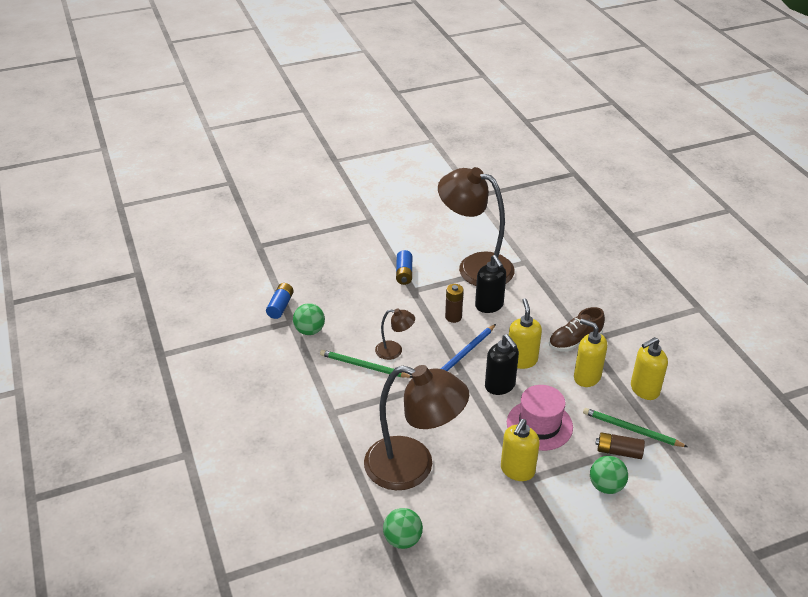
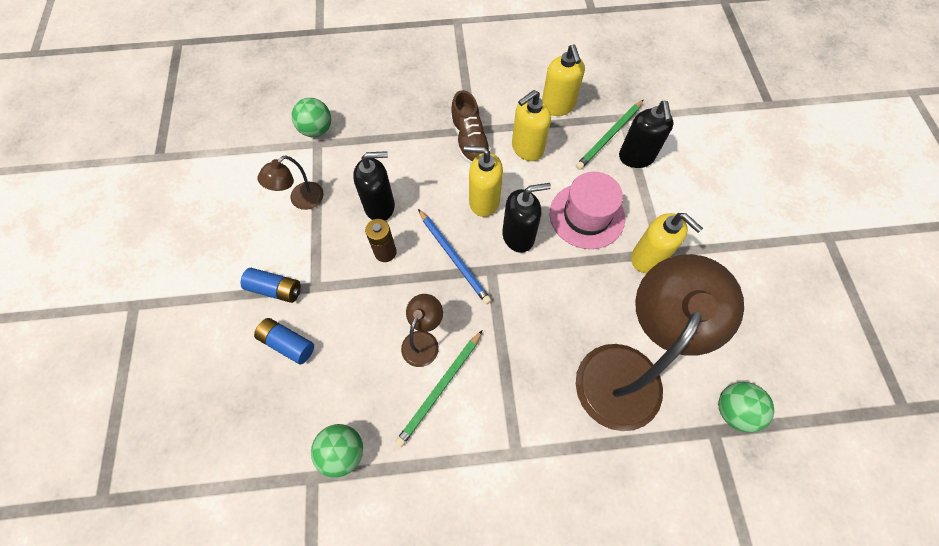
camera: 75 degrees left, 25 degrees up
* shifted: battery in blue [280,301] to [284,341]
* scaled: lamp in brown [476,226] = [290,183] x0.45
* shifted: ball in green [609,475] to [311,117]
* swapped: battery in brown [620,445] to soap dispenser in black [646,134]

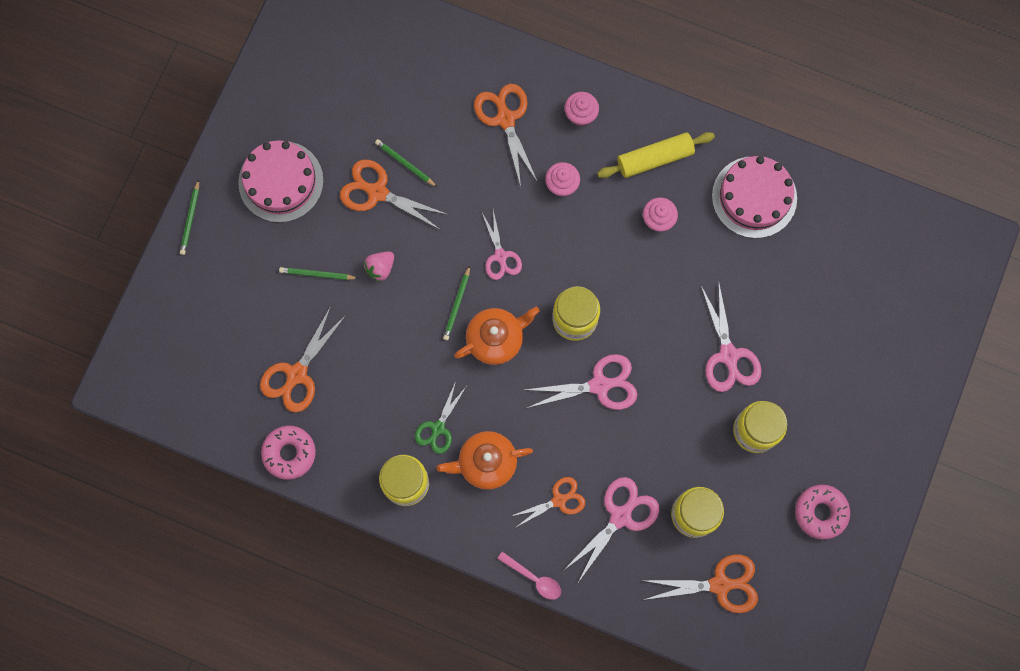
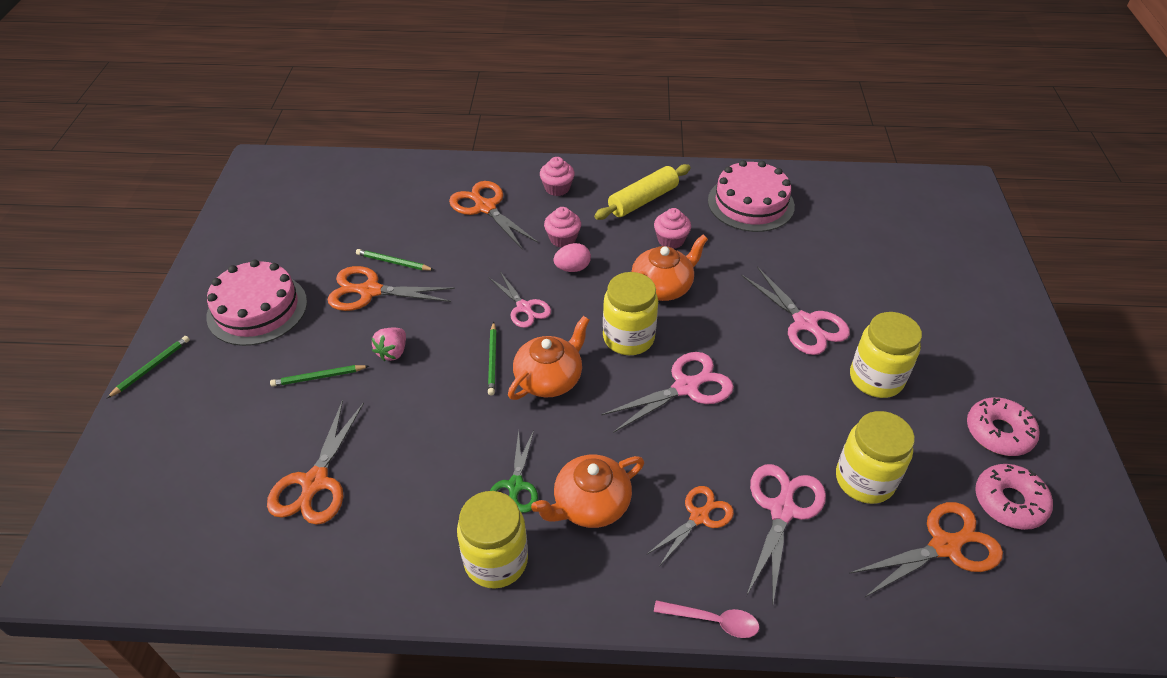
camera: 20 degrees left, 30 degrees down
* rotated: pencil in green [189,217] = [148,367] 135 degrees counterclockwise
* shifted: donut in pink [288,452] to [1014,497]
* new: egg in pink [572,257]
* new: teapot in orange [669,268]

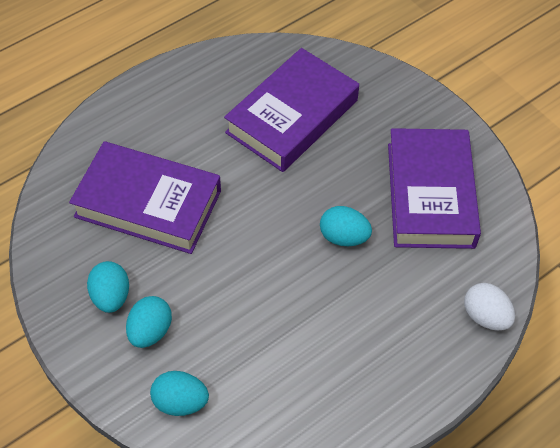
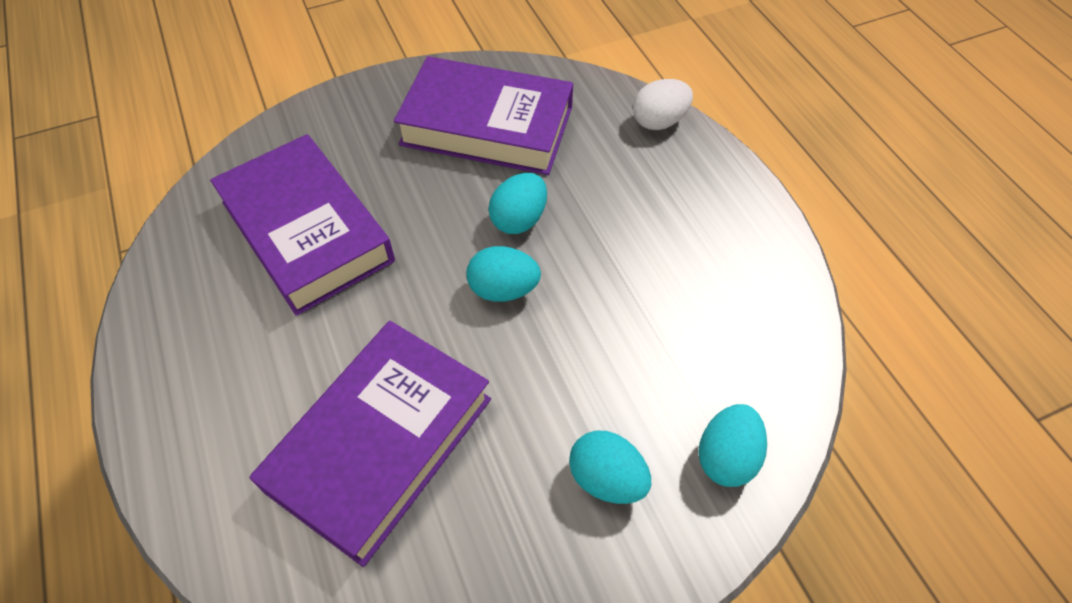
camera: 75 degrees left, 0 degrees up
* shifted: egg in turquoise [108,287] to [503,274]

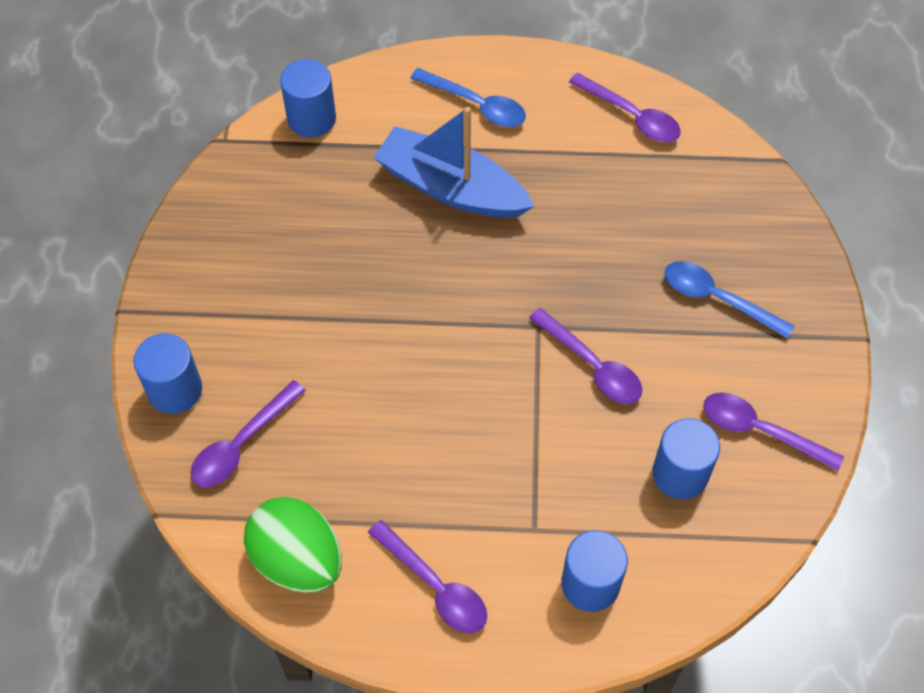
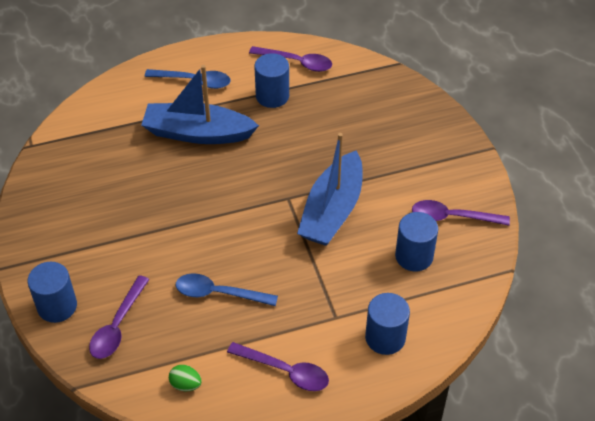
camera: 20 degrees left, 10 degrees down
* scaled: egg in green [293,545] = [185,378] x0.44
* shifted: cylinder in blue [308,98] to [271,80]
* swapped: spoon in purple [586,356] to boat in blue [330,189]
* shifted: spoon in blue [729,300] to [227,289]

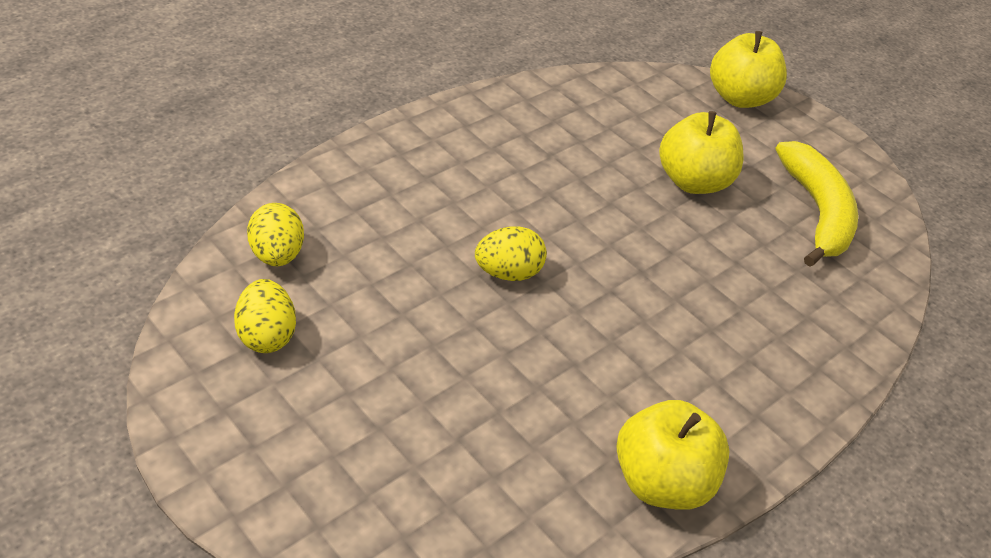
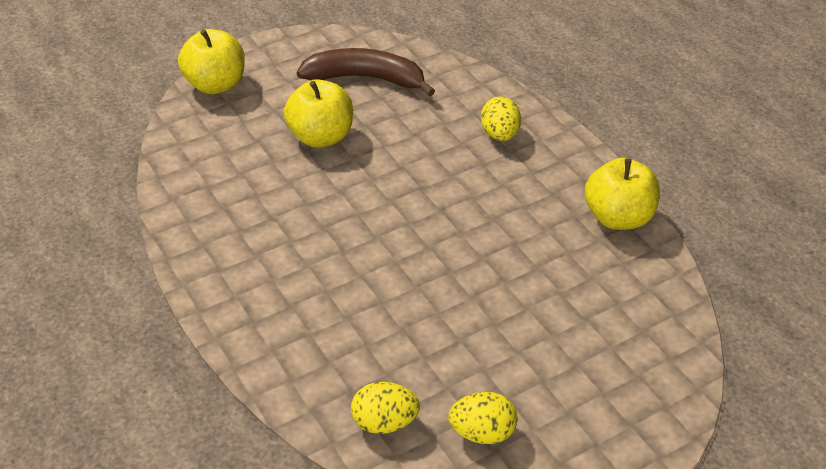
camera: 75 degrees left, 0 degrees up
* shifted: egg in yellow [511,253] to [501,118]
* repainted: banana in yellow [816,204] to banana in brown [366,72]

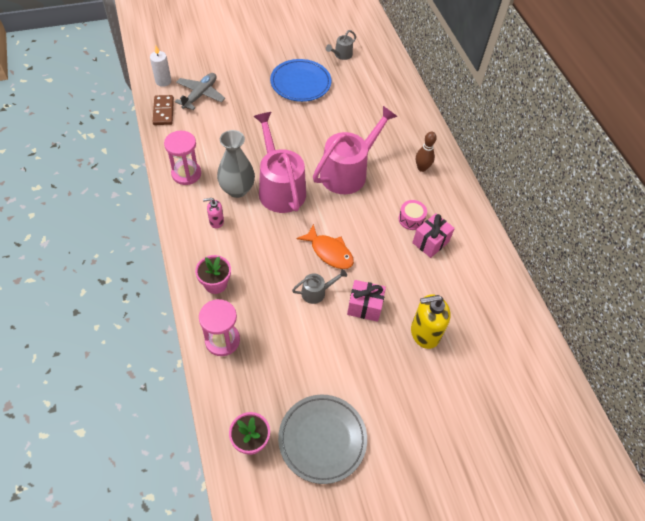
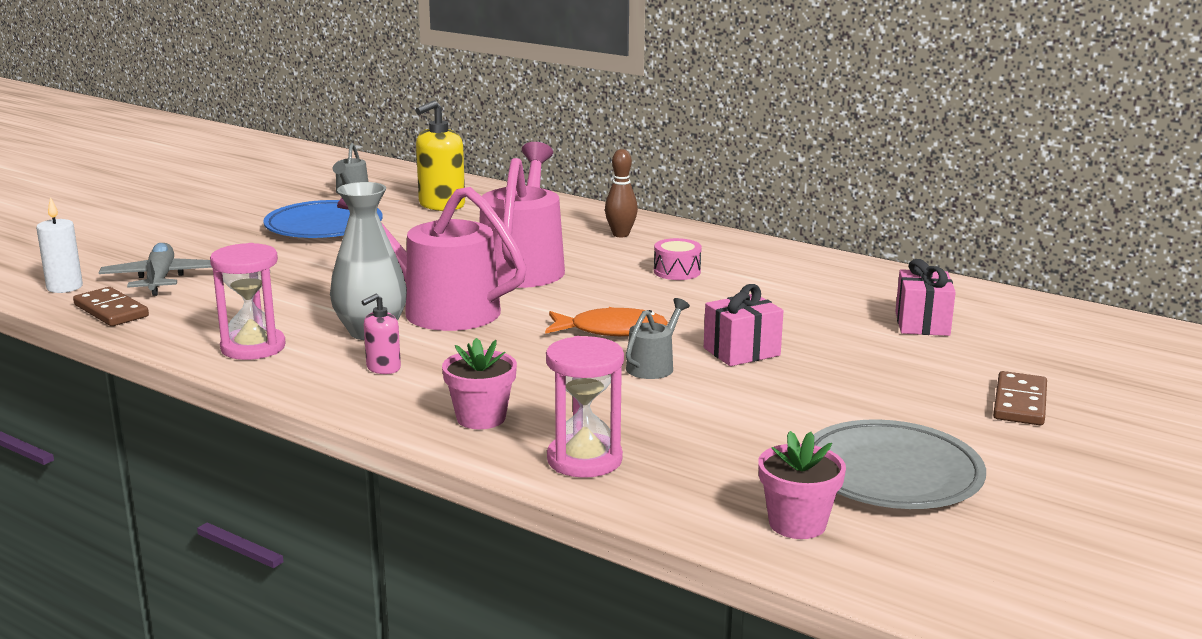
camera: 35 degrees left, 35 degrees down
* shifted: soap dispenser in yellow [431,321] to [440,155]
* shifted: gift in pink [433,235] to [925,297]
* new: domino in brown [1020,398]

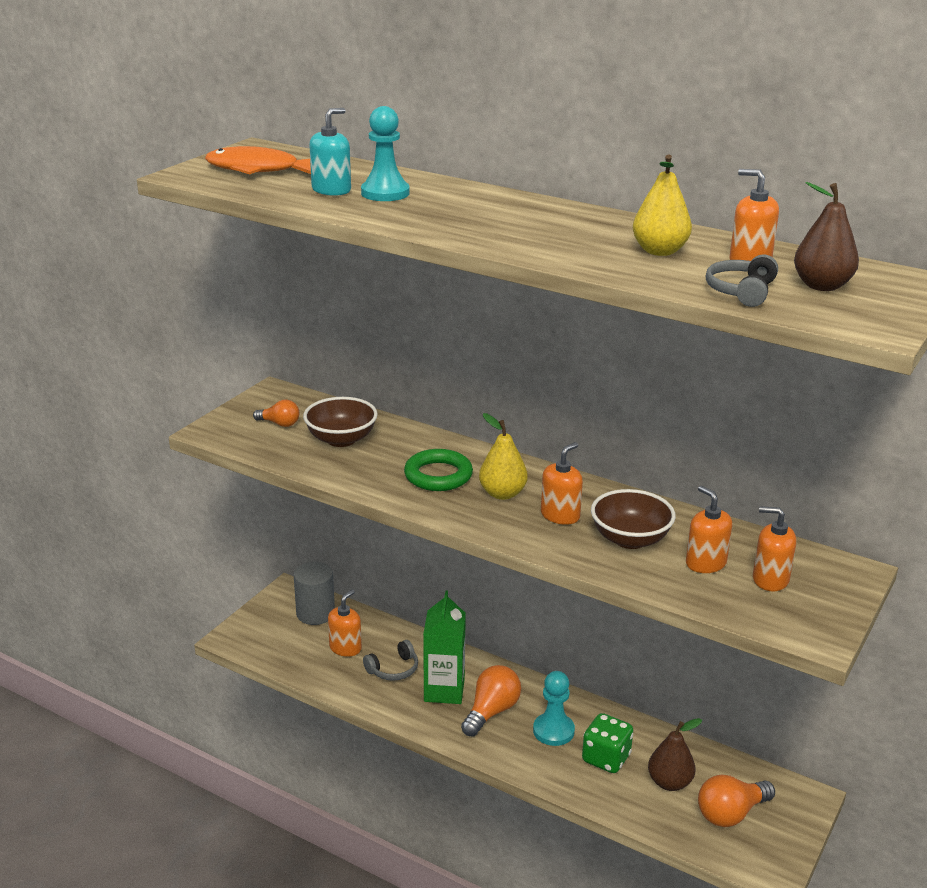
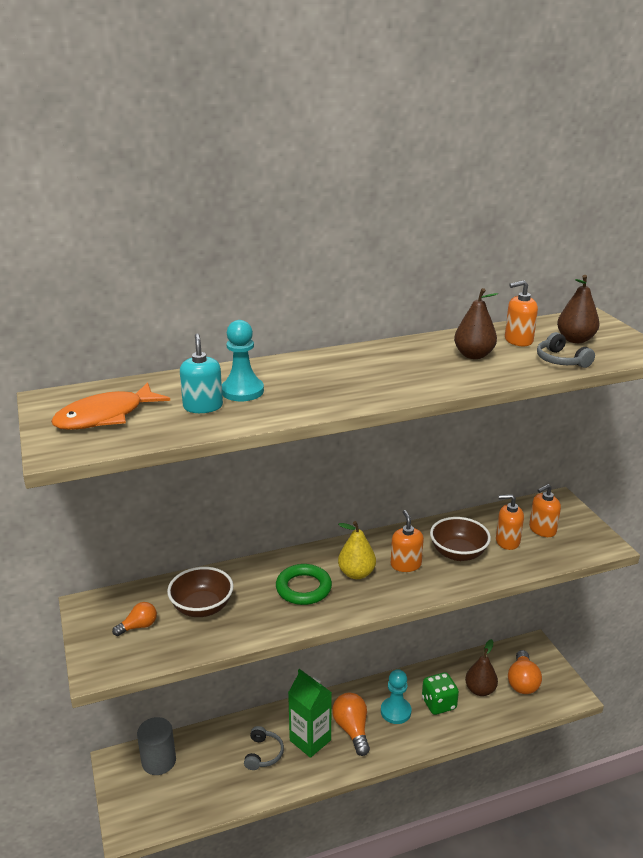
camera: 50 degrees left, 0 degrees up
* gone: soap dispenser in orange [345,623]
* repainted: pear in yellow [662,205] to pear in brown [476,323]

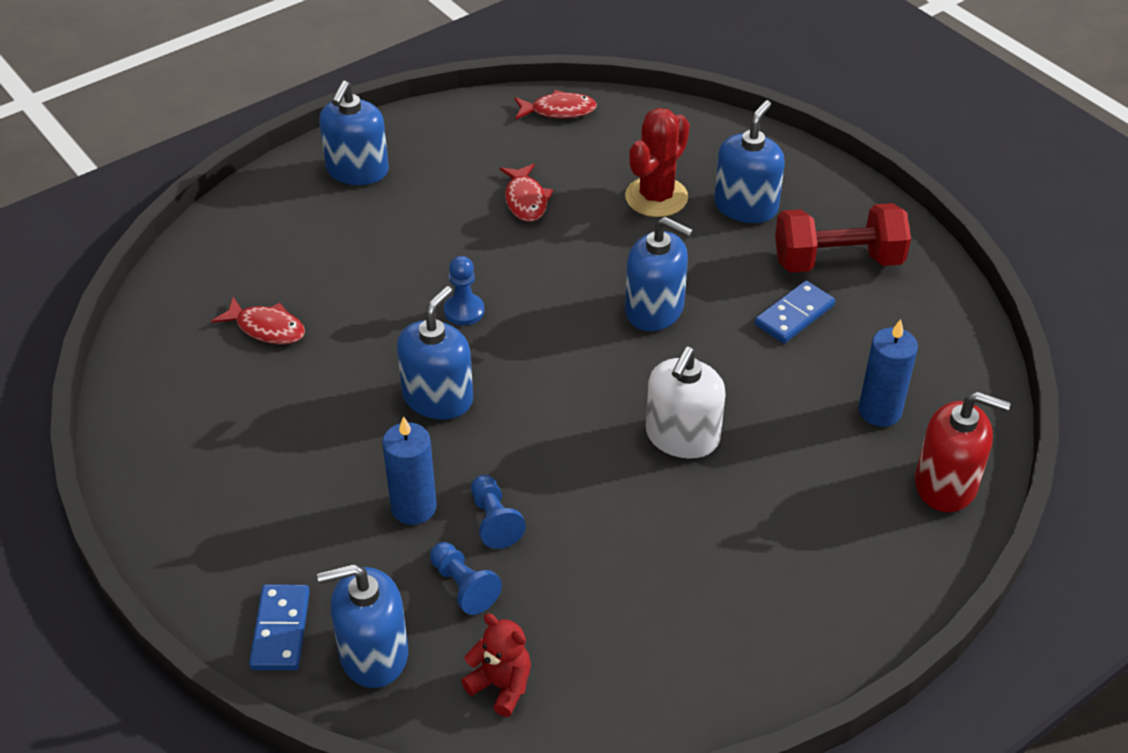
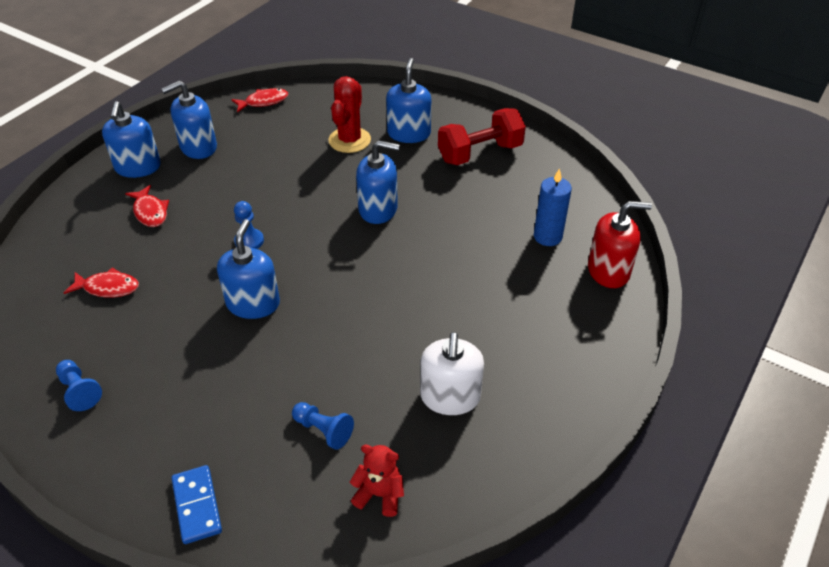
camera: 20 degrees left, 0 degrees up
* shifted: soap dispenser in blue [362,626] to [189,120]
* gone: candle in blue [409,470]
* shifted: pawn in blue [498,512] to [79,385]
* shifted: fish in red [526,193] to [147,206]
* shifted: soap dispenser in white [686,403] to [452,373]
* gone: domino in blue [795,312]

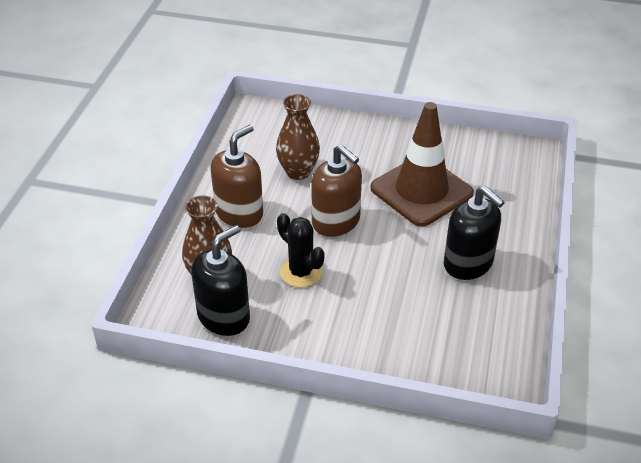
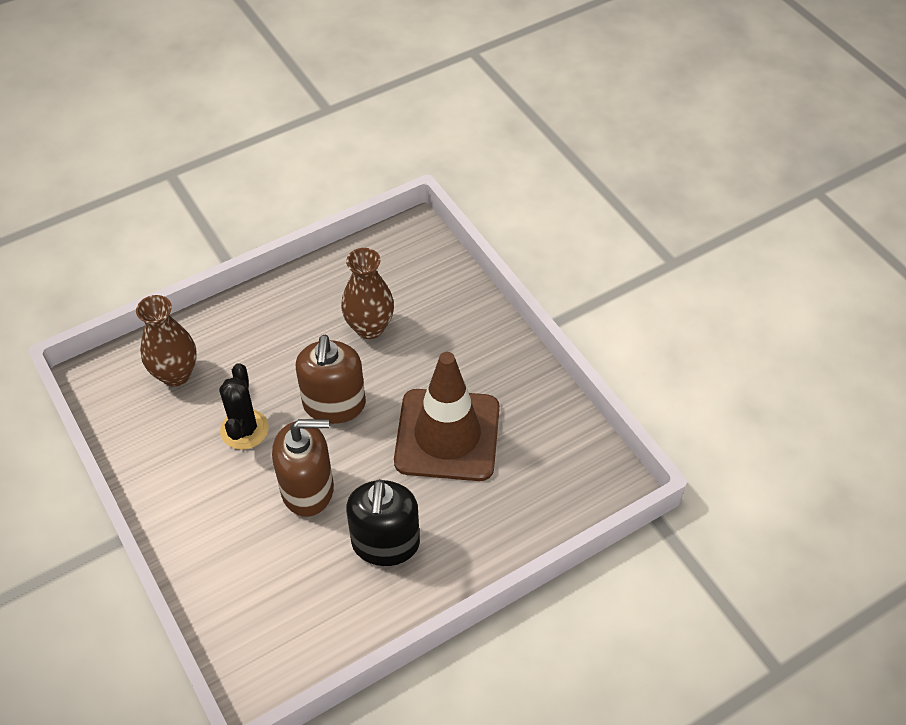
camera: 45 degrees right, 10 degrees up
* gone: soap dispenser in black [220,280]
* shifted: soap dispenser in brown [237,176] to [303,468]

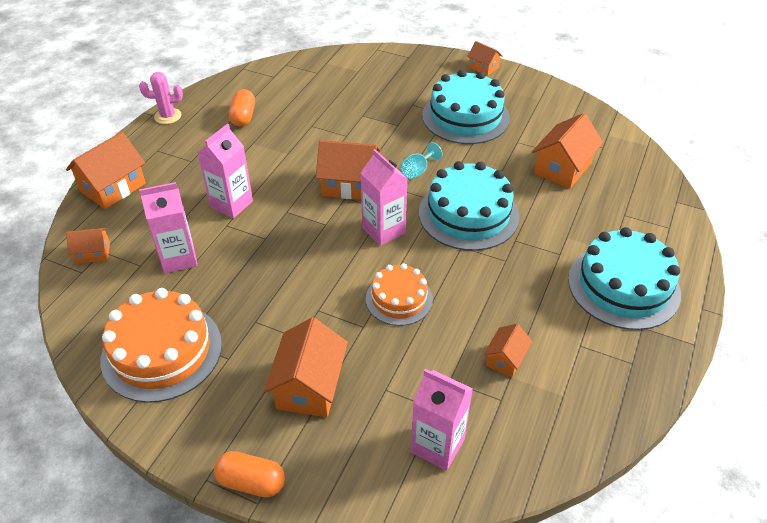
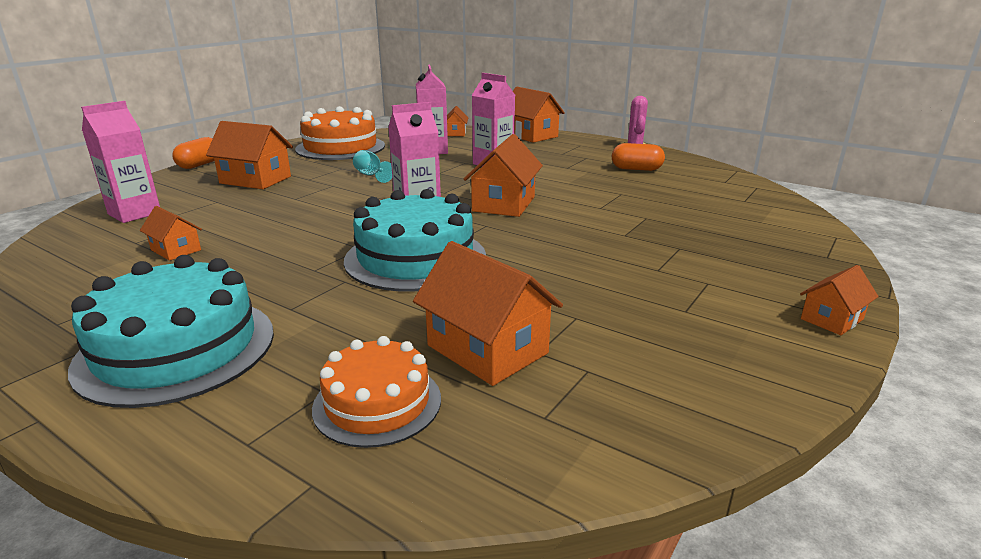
camera: 100 degrees right, 20 degrees down
* shifted: cake in orange [399,294] to [376,392]
* shifted: goblet in turquoise [421,160] to [372,166]
* gone: cake in turquoise [466,107]

